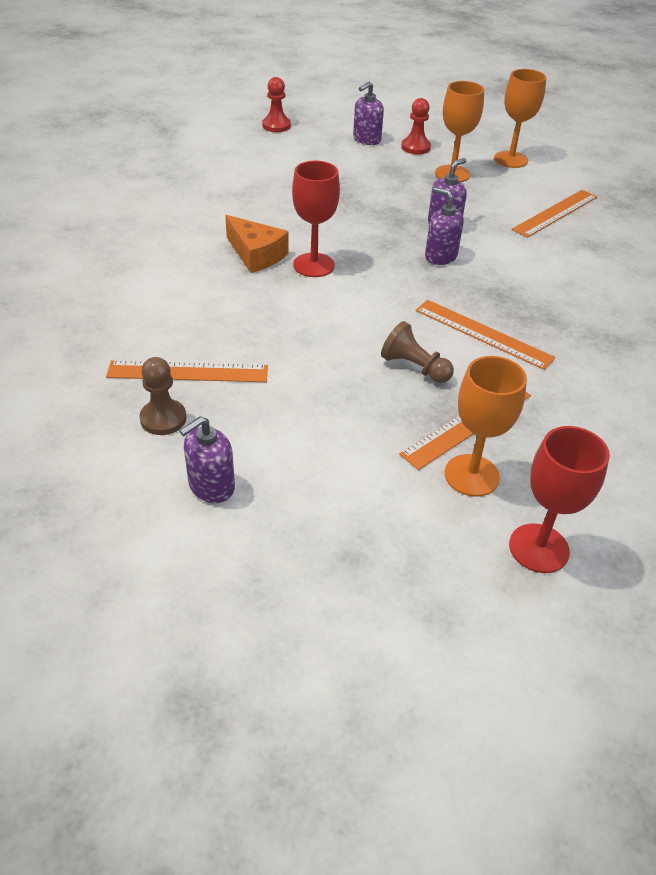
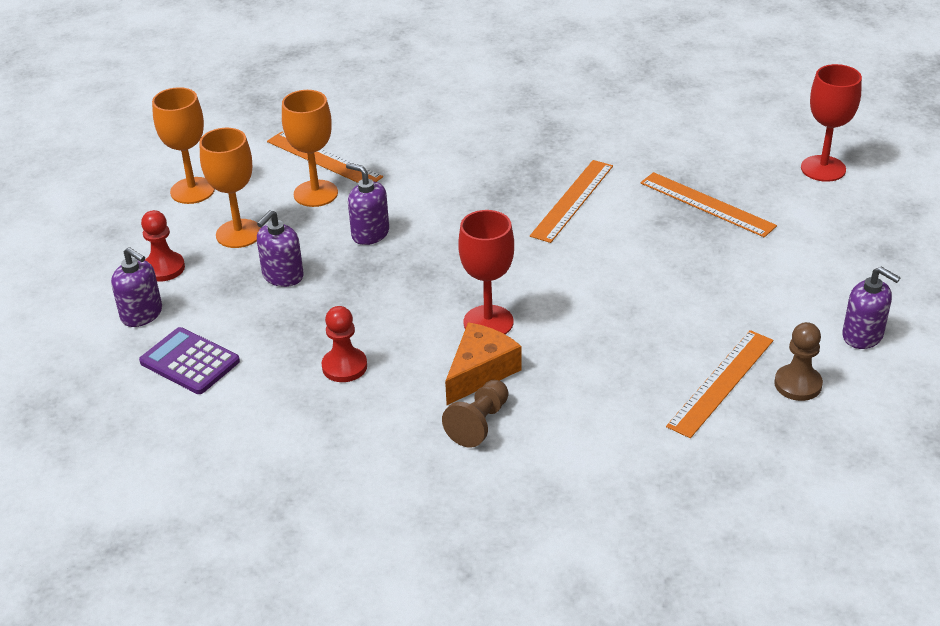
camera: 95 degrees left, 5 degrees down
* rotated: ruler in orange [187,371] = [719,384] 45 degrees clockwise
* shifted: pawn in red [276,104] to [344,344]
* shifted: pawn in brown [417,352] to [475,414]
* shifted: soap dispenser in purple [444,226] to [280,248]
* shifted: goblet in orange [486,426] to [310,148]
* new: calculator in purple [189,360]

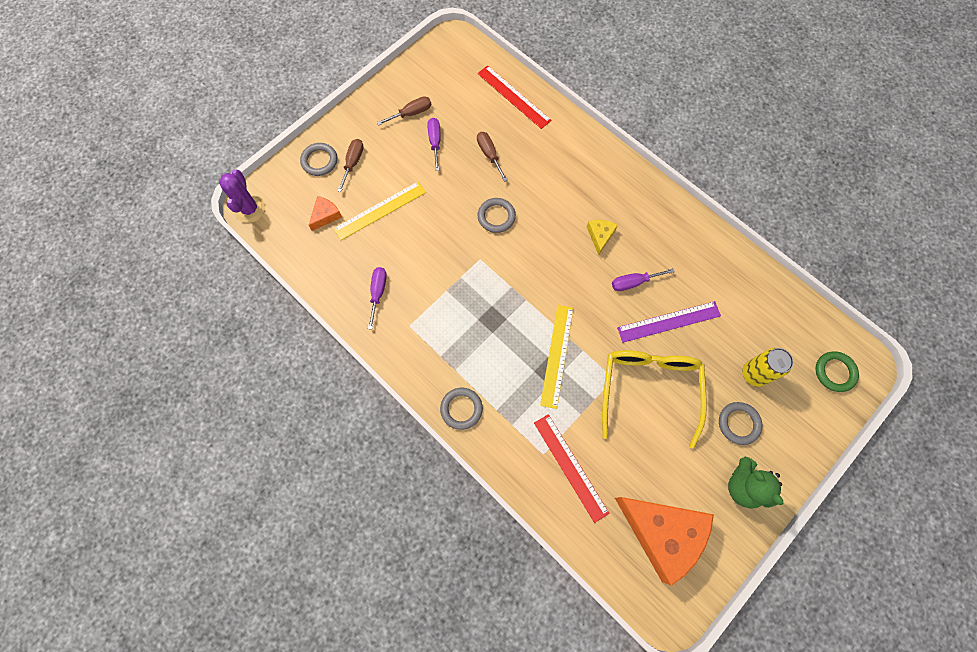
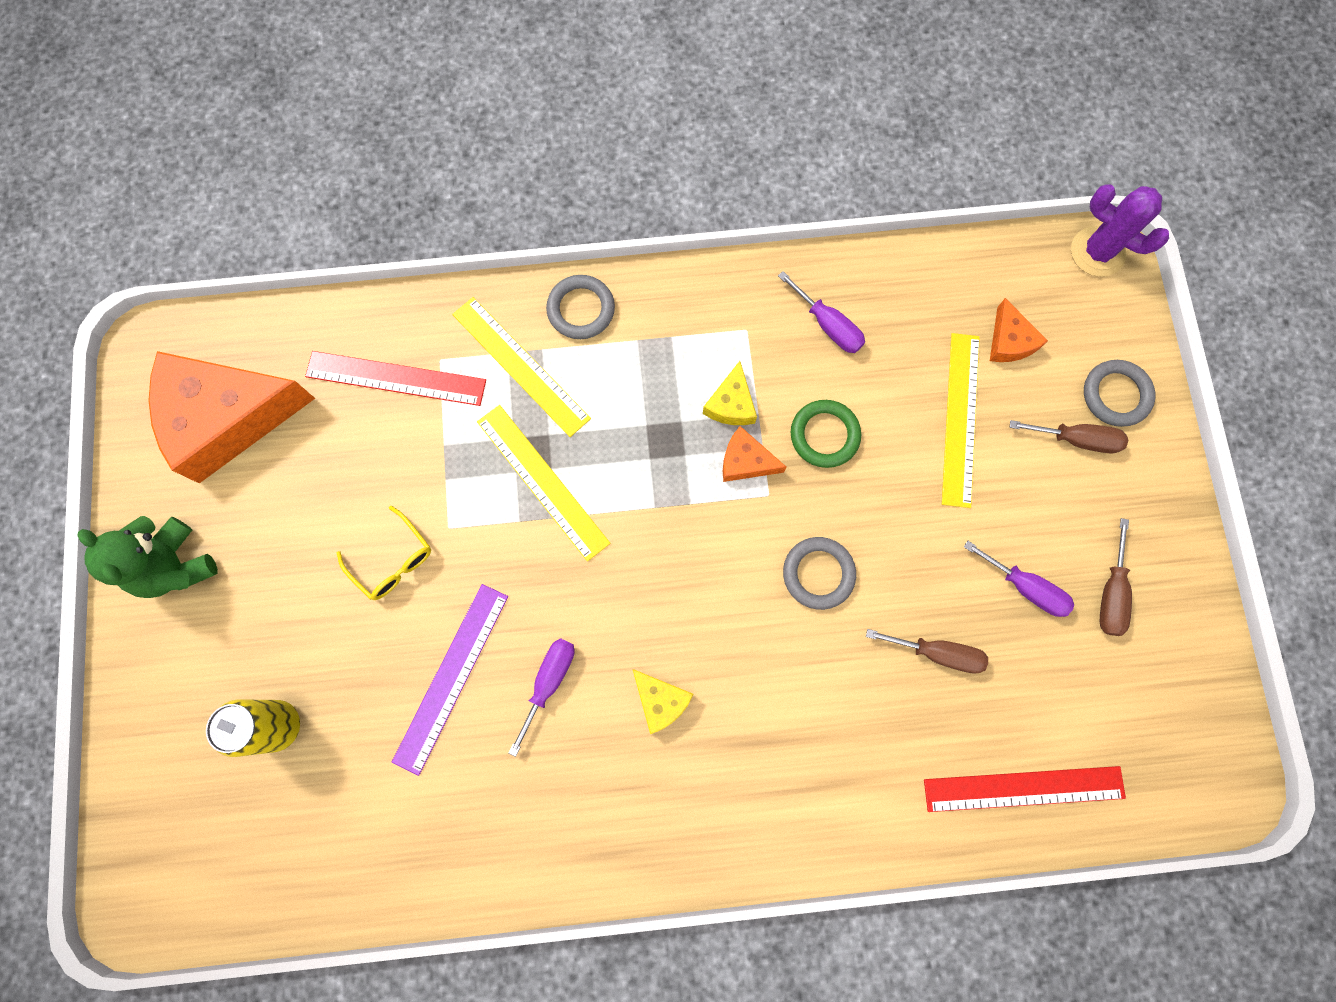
camera: 130 degrees right, 5 degrees up
* rotated: screwdriver in brown [350,165] = [1069,436] 45 degrees counterclockwise
* scaled: glasses in yellow [654,399] = [384,553] x0.47
* gone: ring in grey [740,423]
* rotated: teddy bear in green [755,483] = [148,557] 135 degrees counterclockwise
* shifted: ring in green [837,372] to [826,434]
* new: ruler in yellow [521,367]
* new: cheese in yellow [730,393]
* new: cheese in orange [754,454]

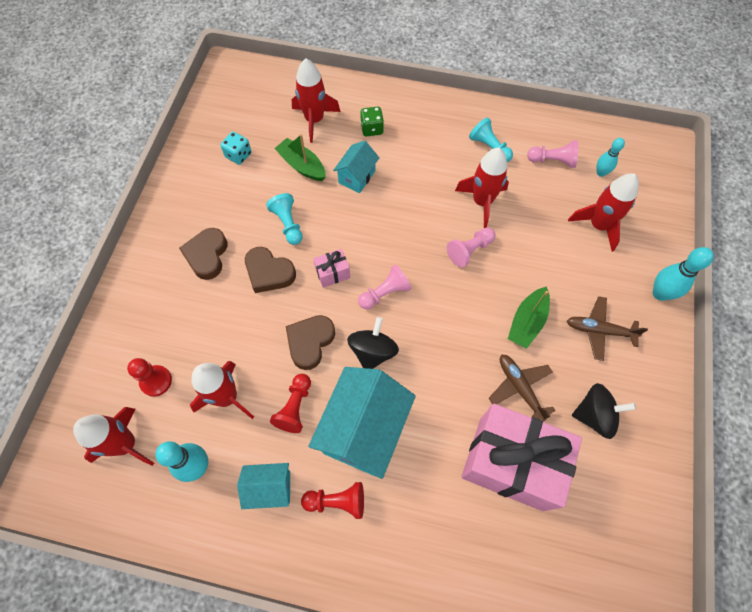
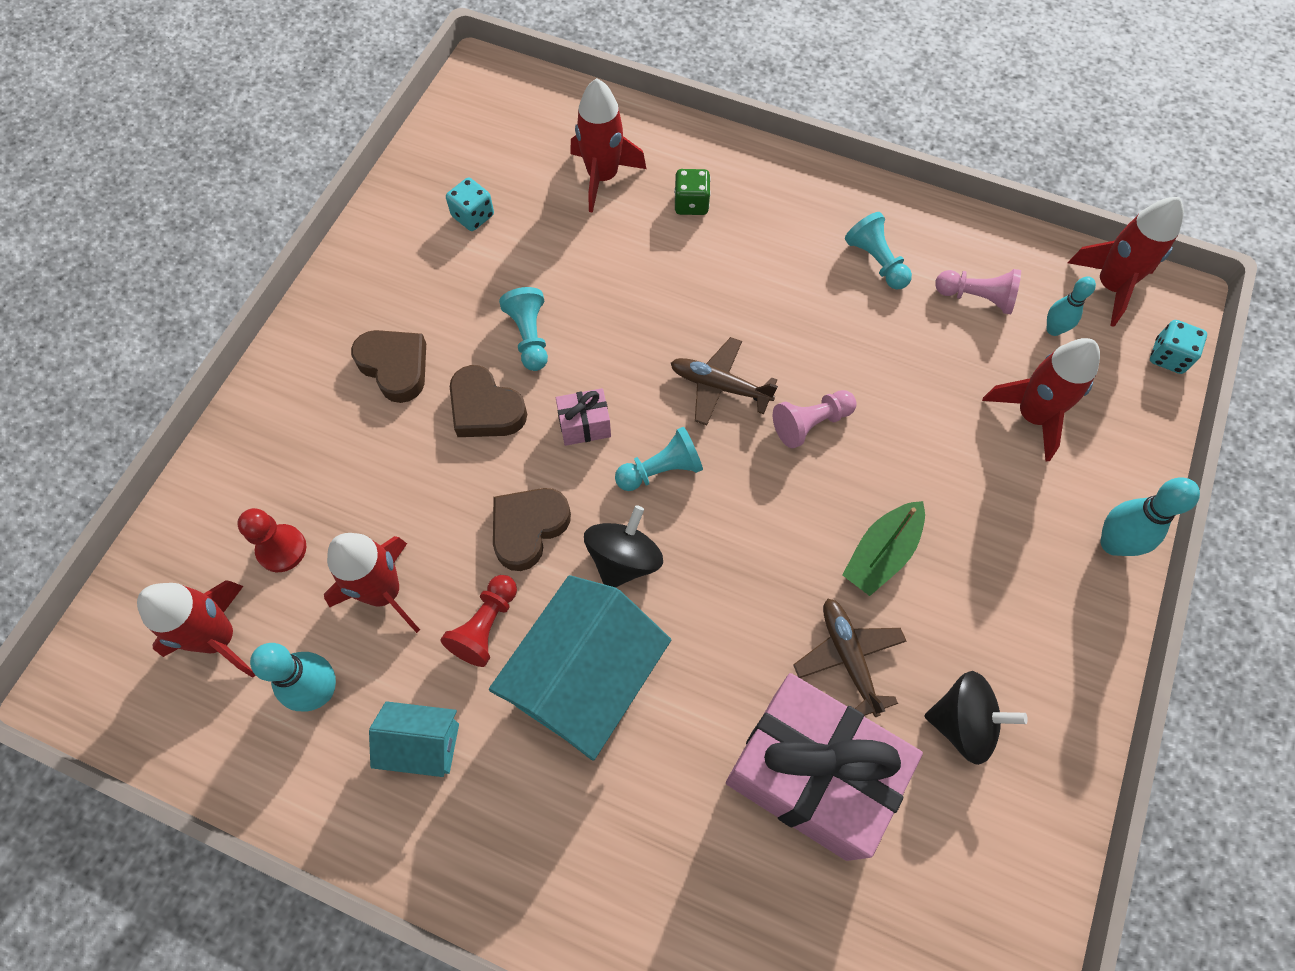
camera: 10 degrees right, 0 degrees up
* rotated: heart in brown [203,254] = [388,366] 120 degrees clockwise
* gone: boat in green [300,157]
* gone: pawn in red [332,500]
* gone: house in turquoise [356,166]
* repainted: pawn in pink [385,286] to pawn in turquoise [659,459]
* shifted: rocket in red [482,188] to [1126,262]
* shifted: plane in brown [607,328] to [724,381]
* new: dice in turquoise [1178,347]

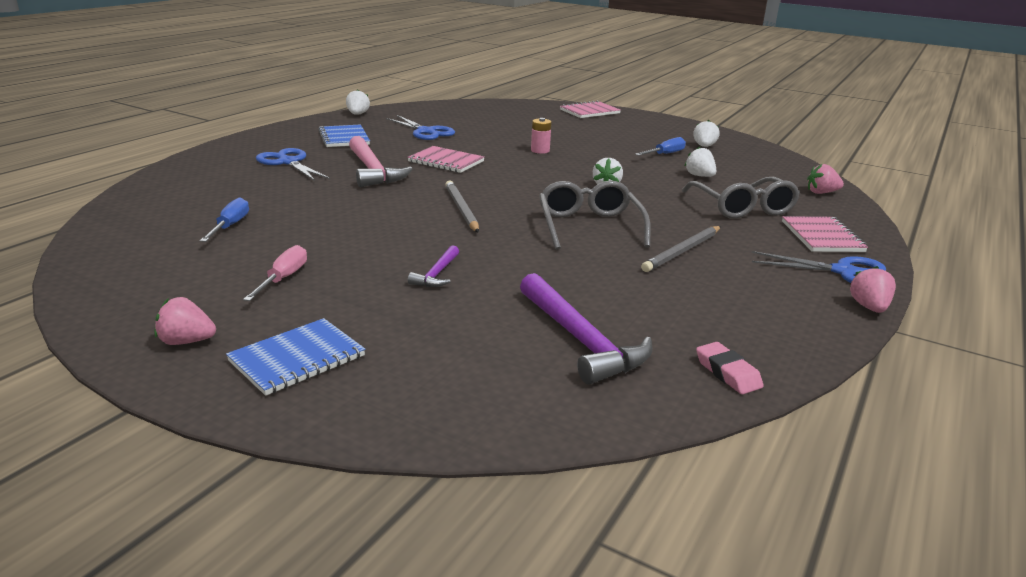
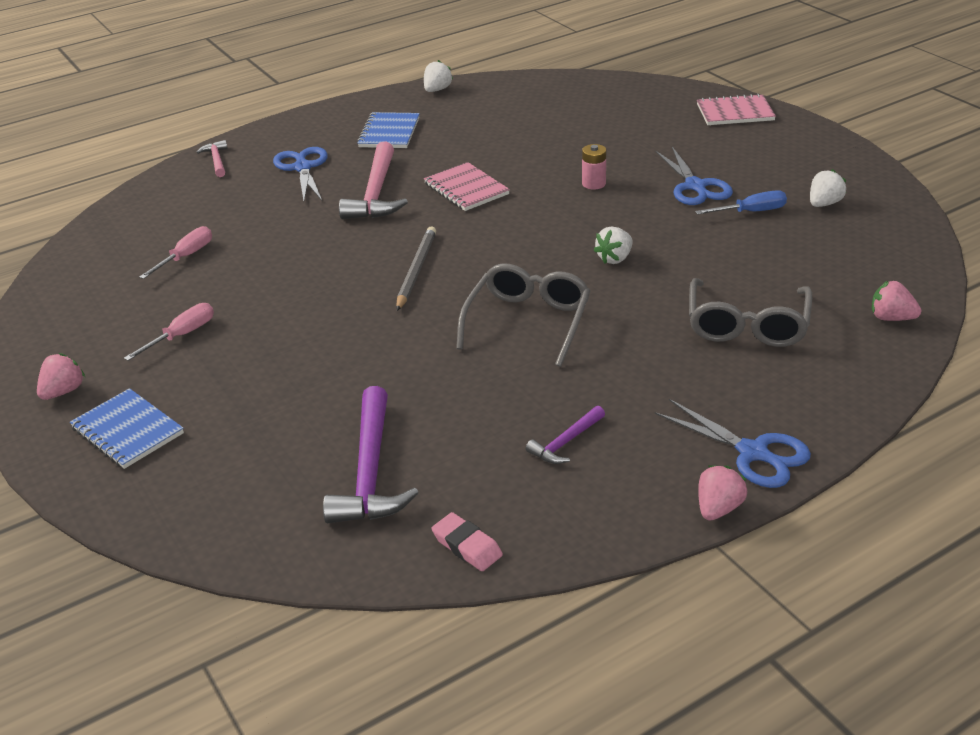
camera: 30 degrees right, 10 degrees up
* rotated: strawberry in pink [185,321] = [61,376] 90 degrees clockwise
* repainted: screwdriver in blue [224,219] to screwdriver in pink [175,252]
* rotated: notebook in blue [295,357] = [127,428] 60 degrees clockwise
* shifted: scissors in blue [420,127] to [694,176]
* shifted: hammer in purple [433,266] to [565,435]
* gone: pencil in grey [681,249]
* gone: strawberry in white [700,162]
* rotated: eraser in pink [730,368] = [467,541] 45 degrees counterclockwise
* gone: notebook in pink [825,234]
* new: hammer in pink [212,158]

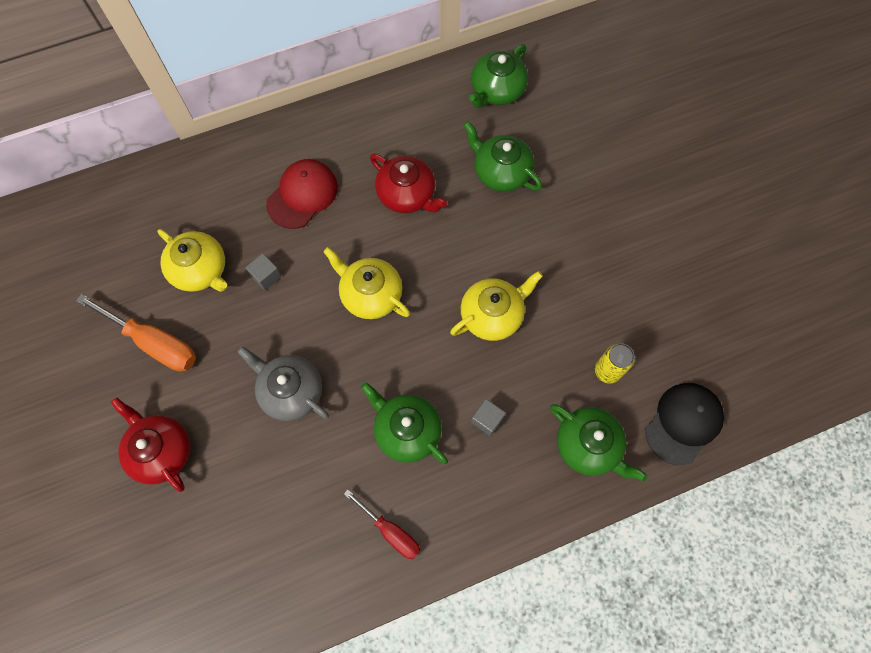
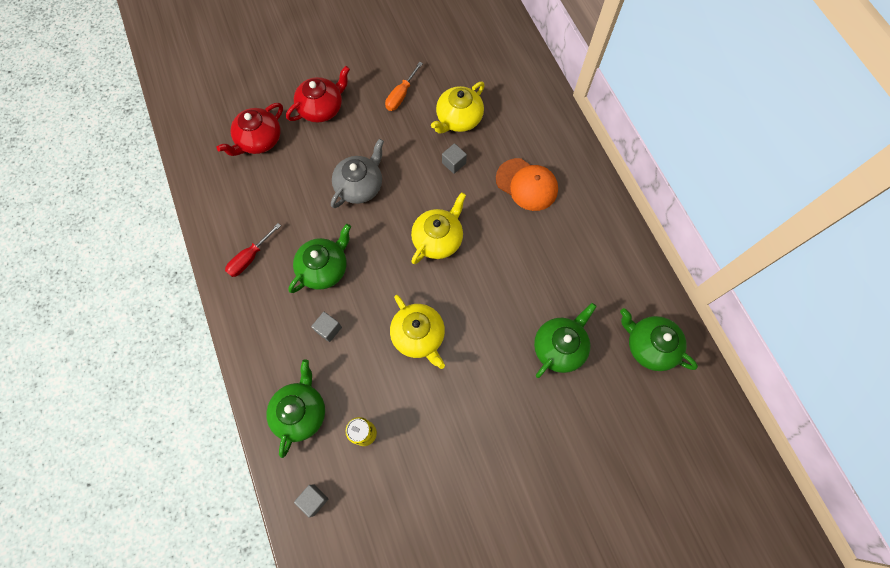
camera: 90 degrees right, 0 degrees up
* scaled: screwdriver in orange [136,333] = [404,86] x0.63
* repainted: cap in red [302,194] to cap in orange [527,184]
* shifted: teapot in red [408,183] to [250,129]
* rotated: teapot in green [598,443] = [295,409] 150 degrees clockwise
* swapped: cap in black [684,424] to cube in grey [311,500]

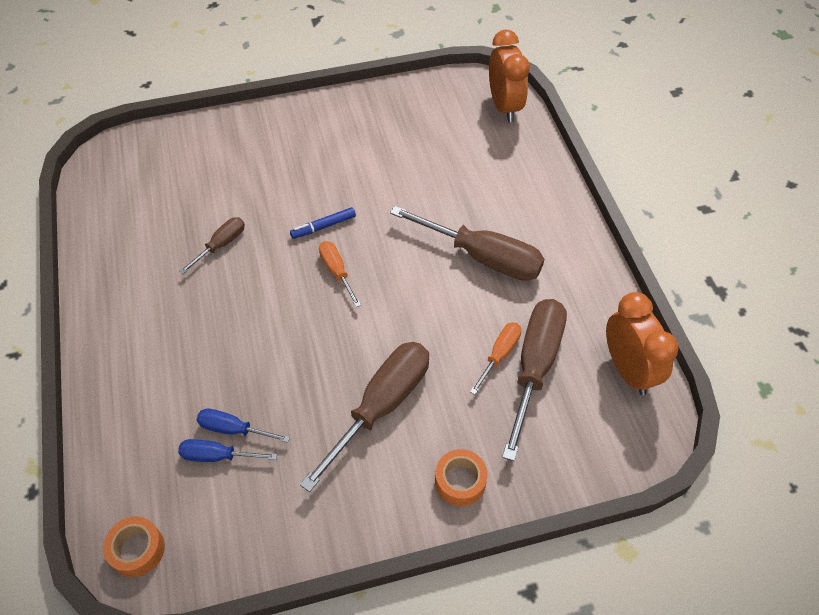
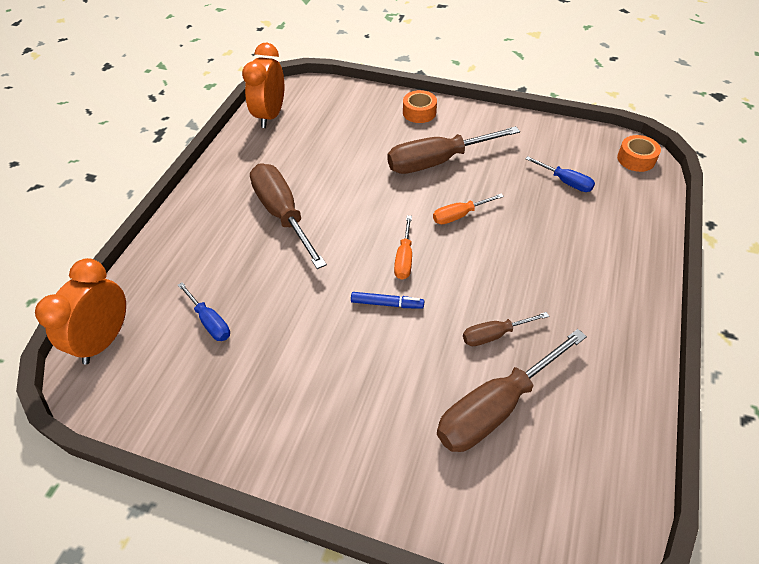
camera: 145 degrees left, 5 degrees down
* shifted: screwdriver in blue [243,426] to [204,311]
* shifted: screwdriver in orange [495,358] to [468,209]
* shifted: screwdriver in brown [534,380] to [512,390]

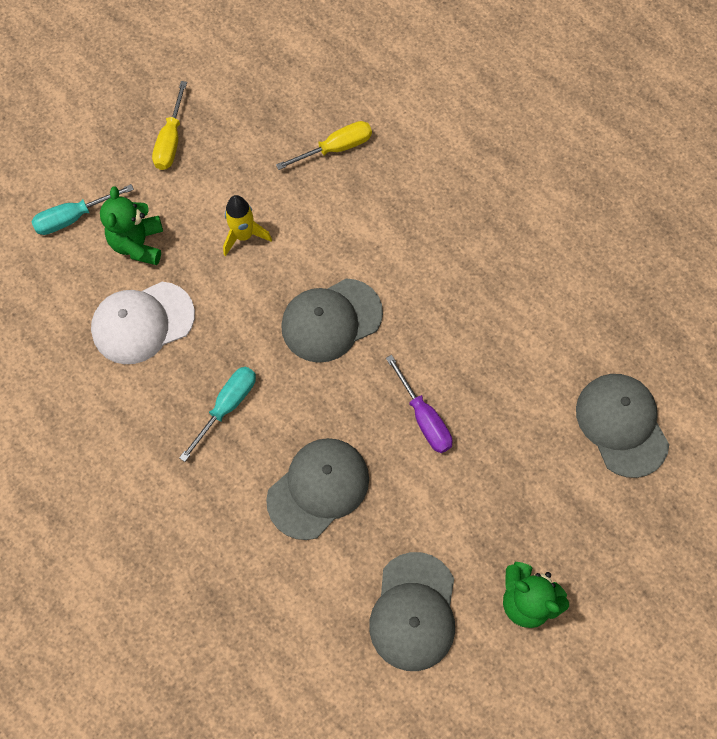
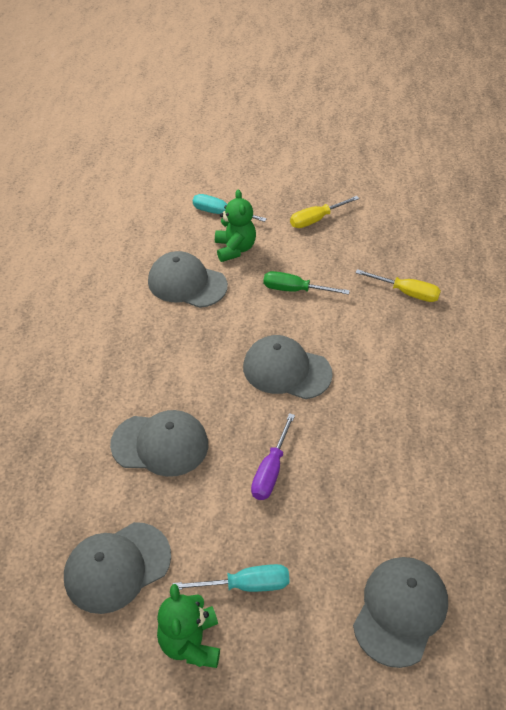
camera: 50 degrees right, 20 degrees down
* repainted: cap in white [143,323] to cap in grey [188,279]
* rotated: teddy bear in green [131,225] = [235,226] 120 degrees clockwise
* shifted: screwdriver in turquoise [217,414] to [231,578]
* swapped: rocket in yellow [247,225] to screwdriver in green [306,283]

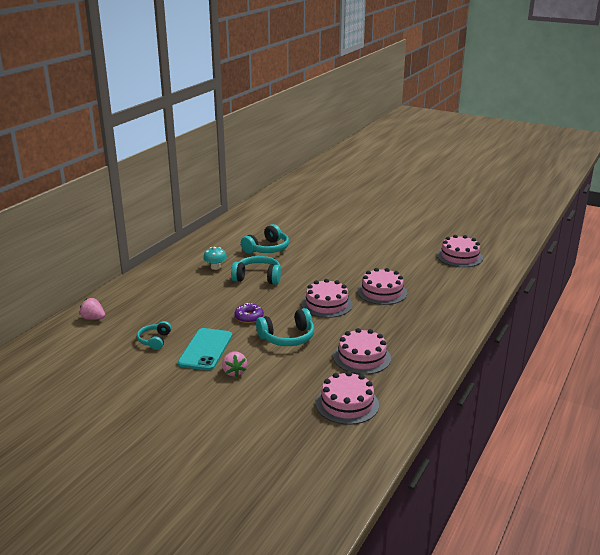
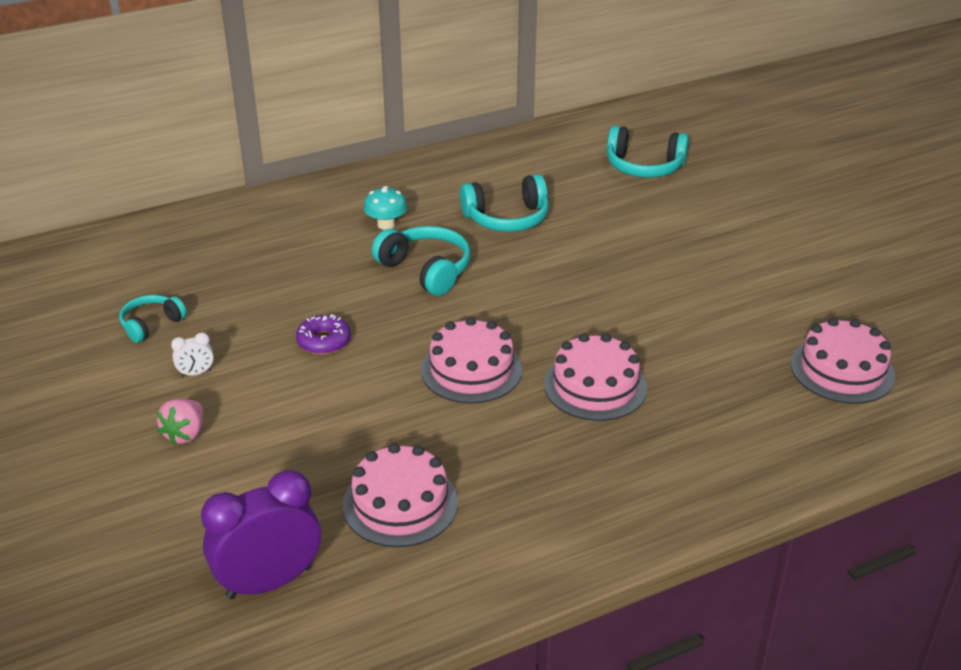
camera: 35 degrees right, 10 degrees up
* gone: strawberry in pink [92,309]
* swapped: phone in turquoise [205,349] to clock in white [192,355]
* shifted: headphones in turquoise [285,327] to [648,151]
* swapped: cake in pink [347,398] to clock in purple [261,534]

